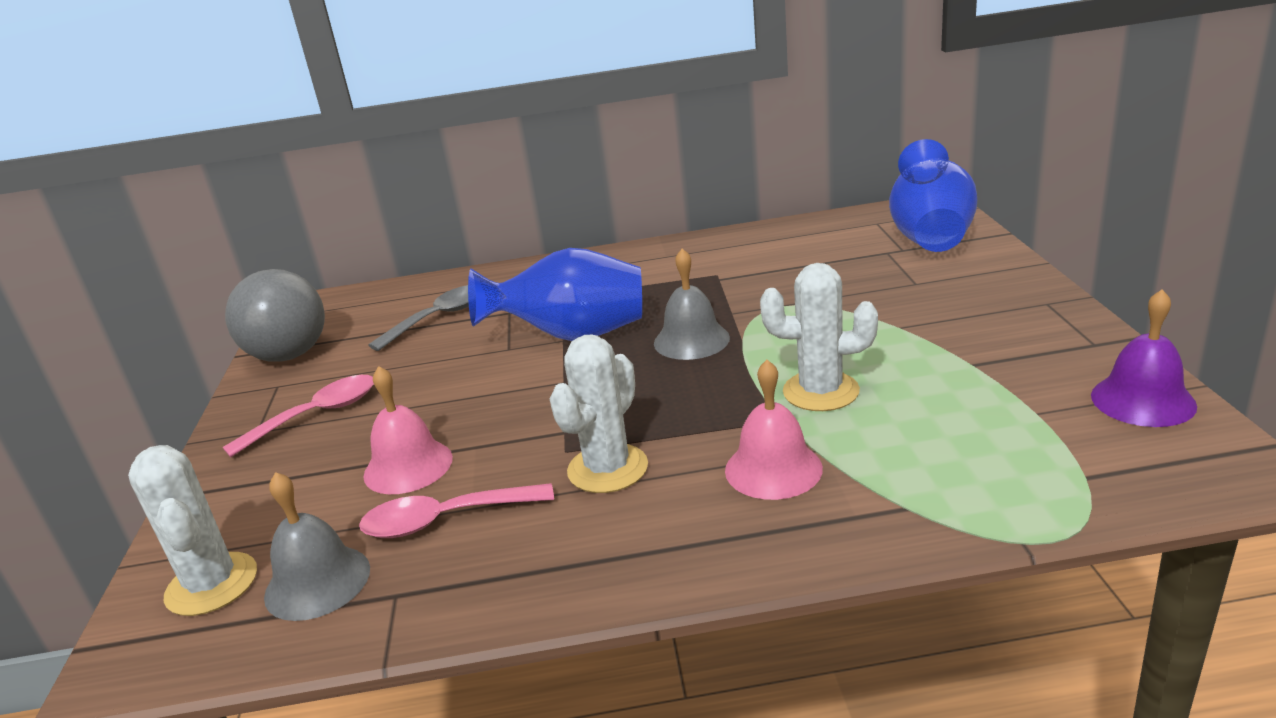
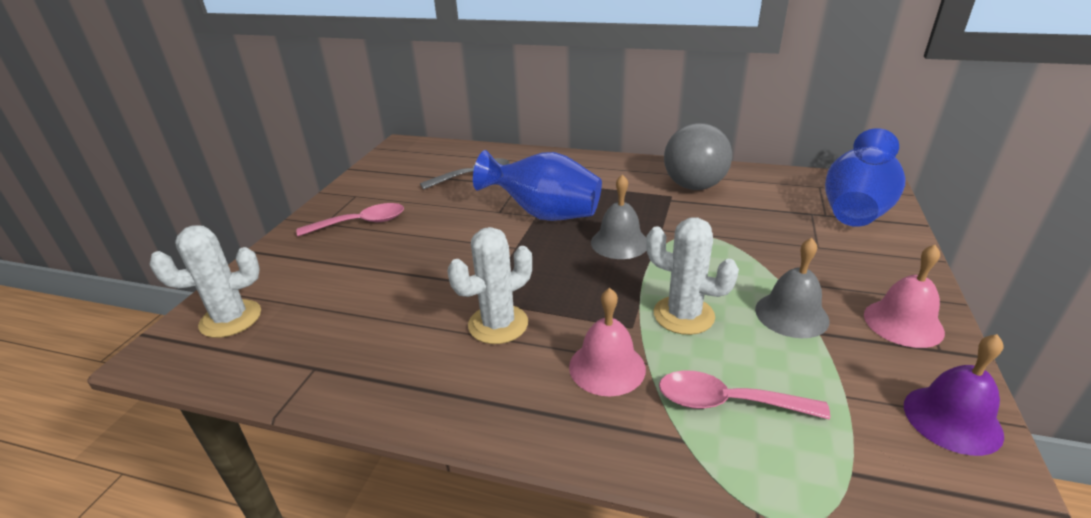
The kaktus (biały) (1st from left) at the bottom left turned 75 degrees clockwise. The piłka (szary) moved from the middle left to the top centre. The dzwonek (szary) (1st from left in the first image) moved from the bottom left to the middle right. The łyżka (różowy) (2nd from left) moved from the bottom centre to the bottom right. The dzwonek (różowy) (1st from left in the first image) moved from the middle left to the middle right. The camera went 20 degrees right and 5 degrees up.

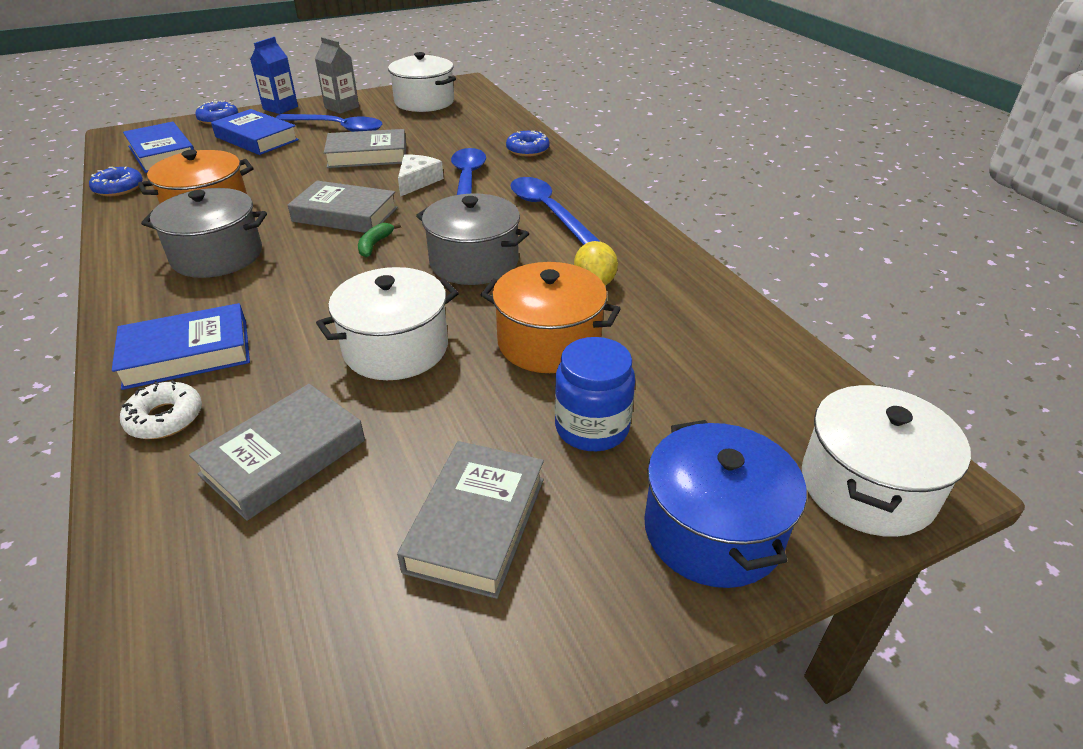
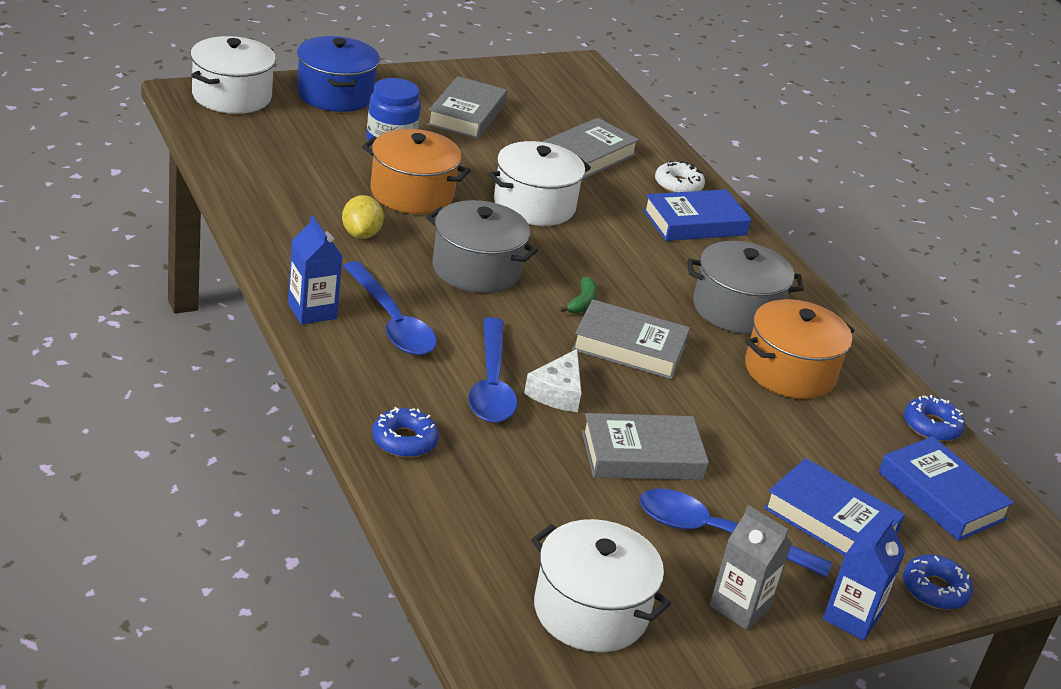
The karton mleka (niebieski) (1st from left) at the middle left appeared. The camera went 175 degrees right and 5 degrees down.

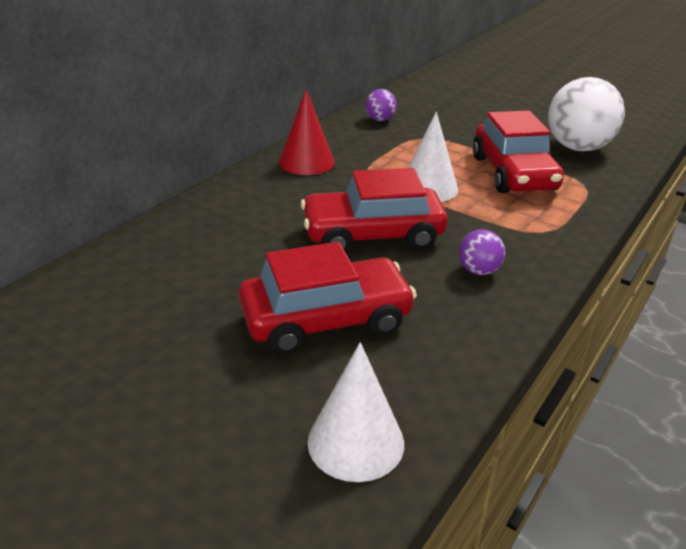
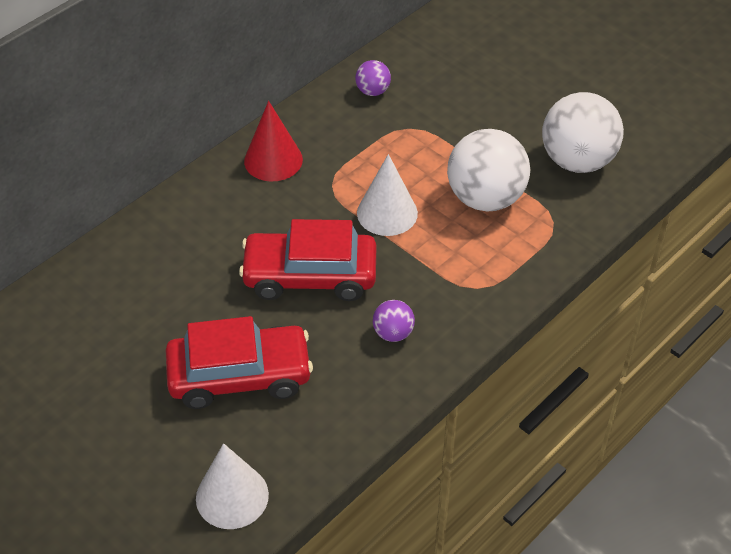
The samochód (czerwony) (3rd from left) at the top right was replaced by the piłka (biały) (1st from left) at the top right. The camera went 10 degrees right and 15 degrees up.

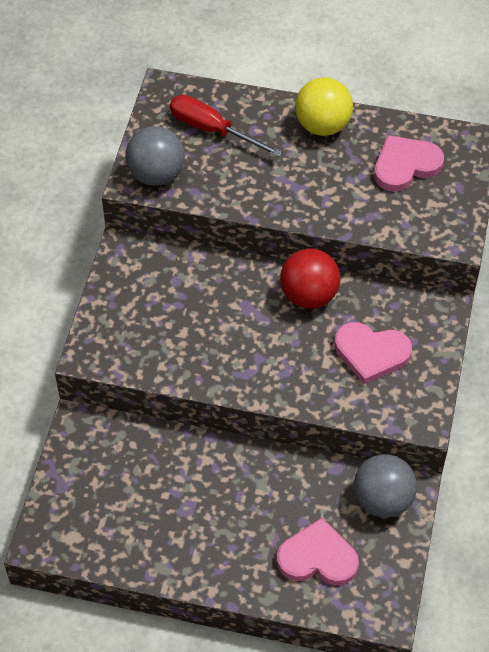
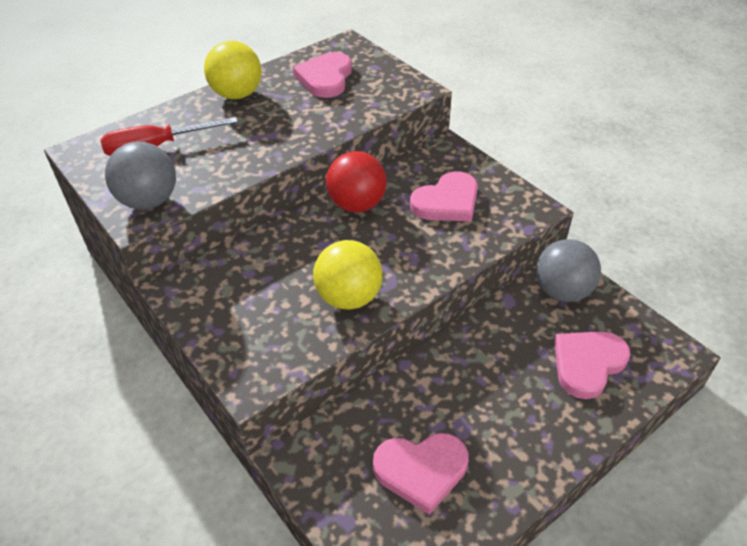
The piłka (żółty) (2nd from left) at the centre appeared. The serce (różowy) (2nd from left) at the bottom centre appeared. The camera went 50 degrees left and 10 degrees down.

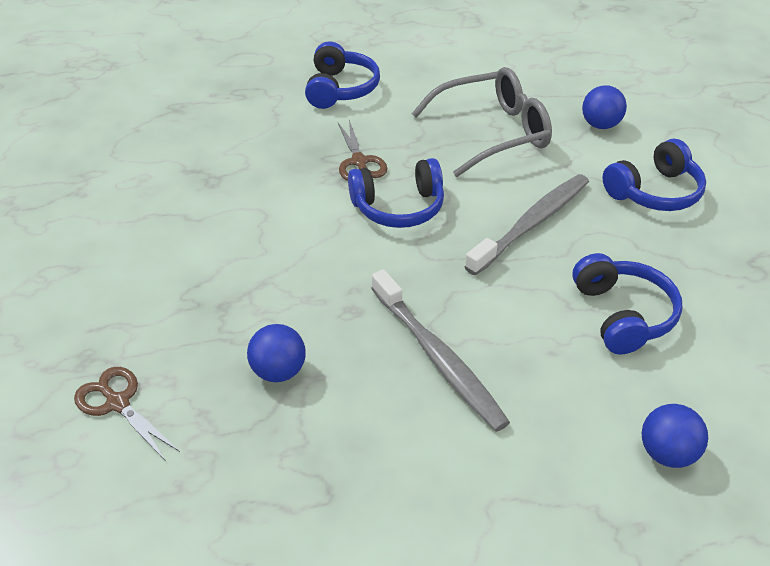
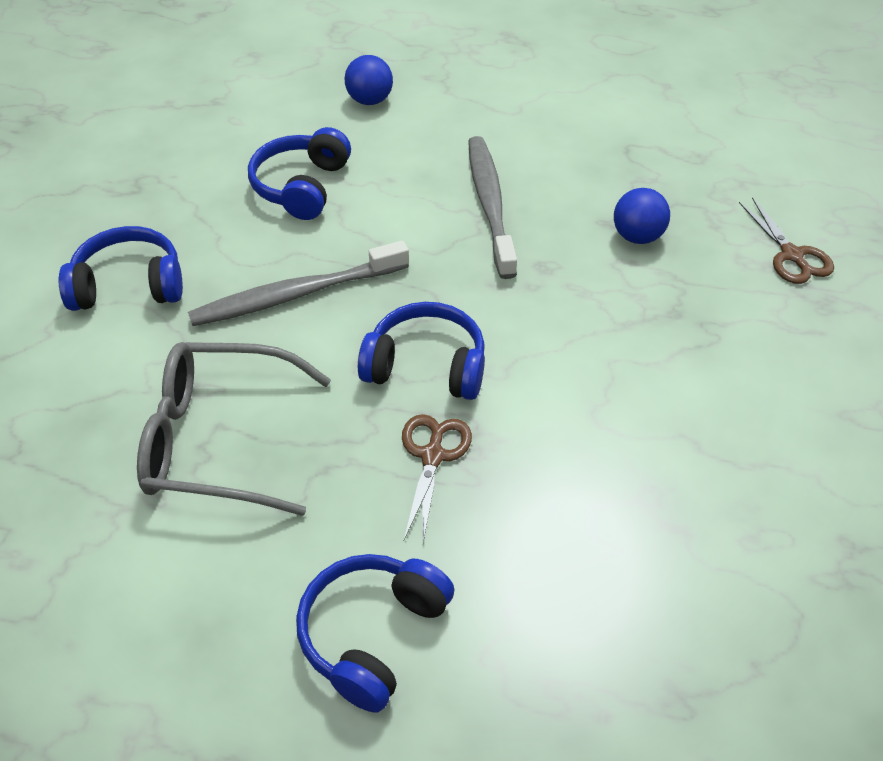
The piłka (niebieski) (2nd from left) at the top right disappeared. The camera went 155 degrees left and 5 degrees up.

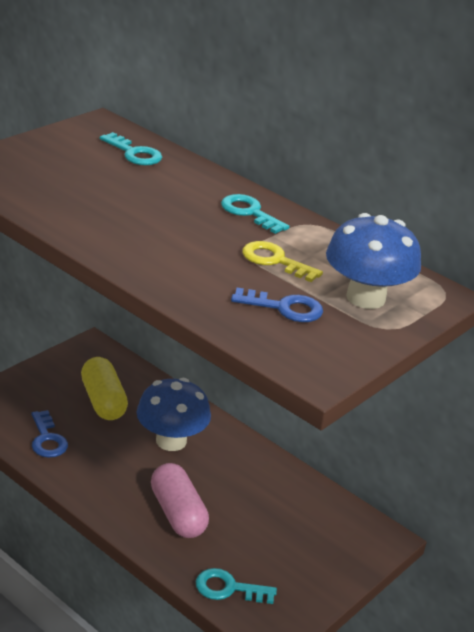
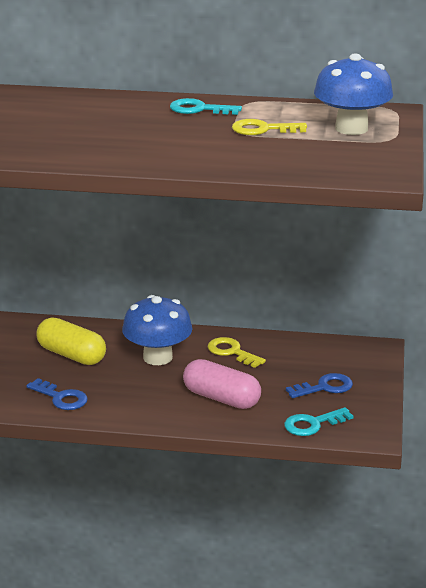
The klucz (turkusowy) (1st from left) at the top left disappeared. The klucz (niebieski) (2nd from left) moved from the centre to the middle right. The klucz (żółty) (1st from left) at the centre appeared. The camera went 30 degrees left and 5 degrees down.

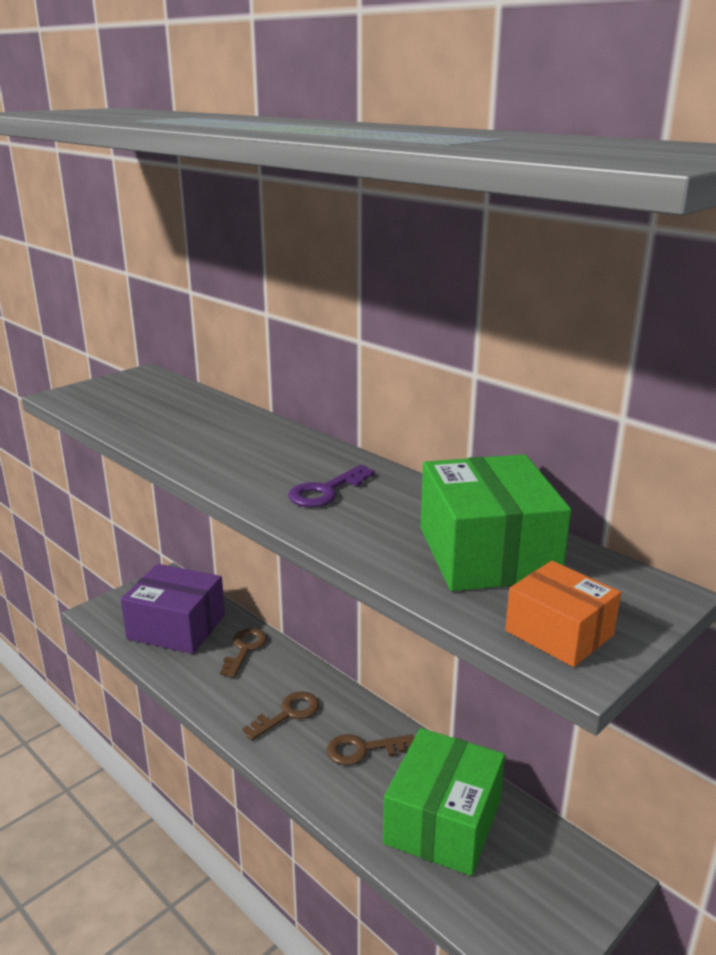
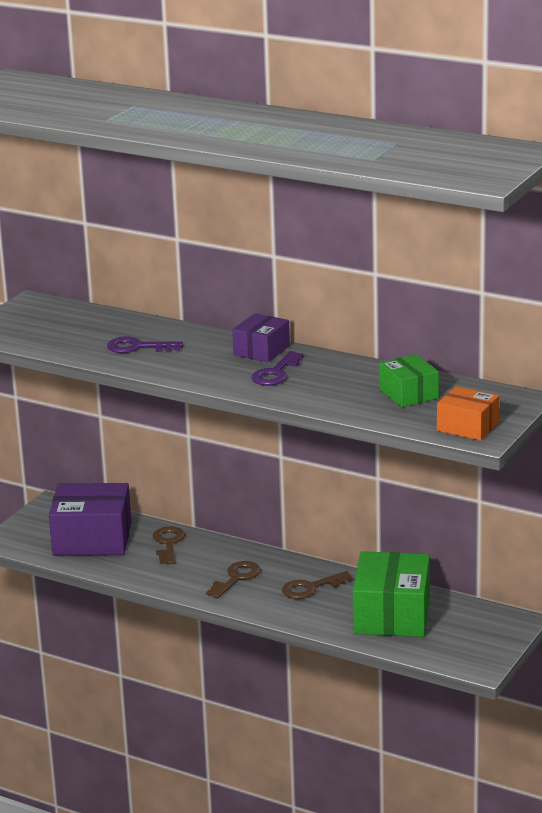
The pudełko (zielony) (2nd from left) at the middle right changed to 0.57 times the size. The klucz (fioletowy) (1st from left) at the middle left appeared. The pudełko (fioletowy) (2nd from left) at the centre appeared. The camera went 15 degrees left and 0 degrees up.

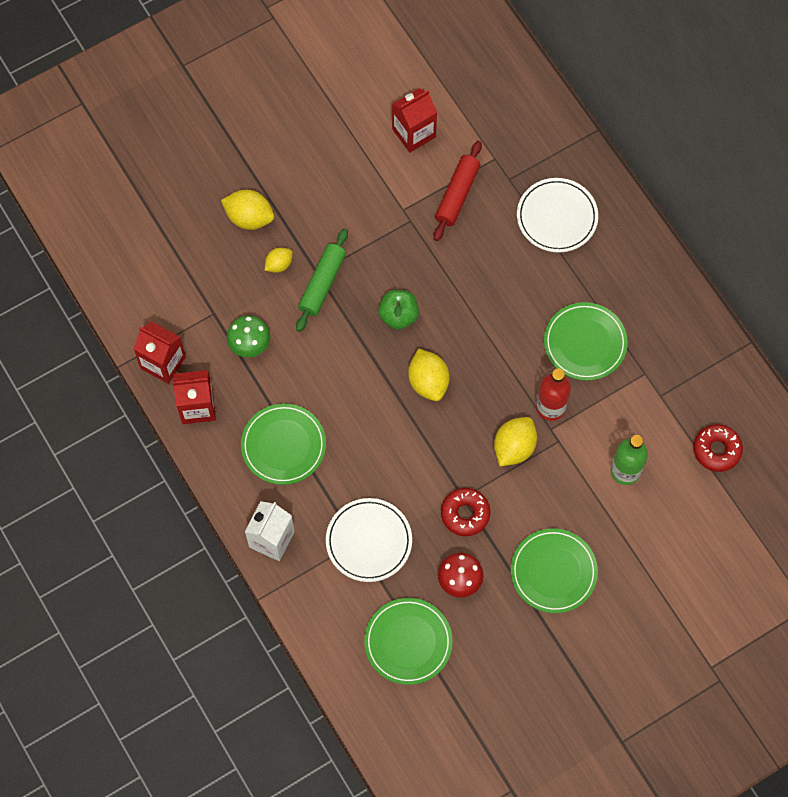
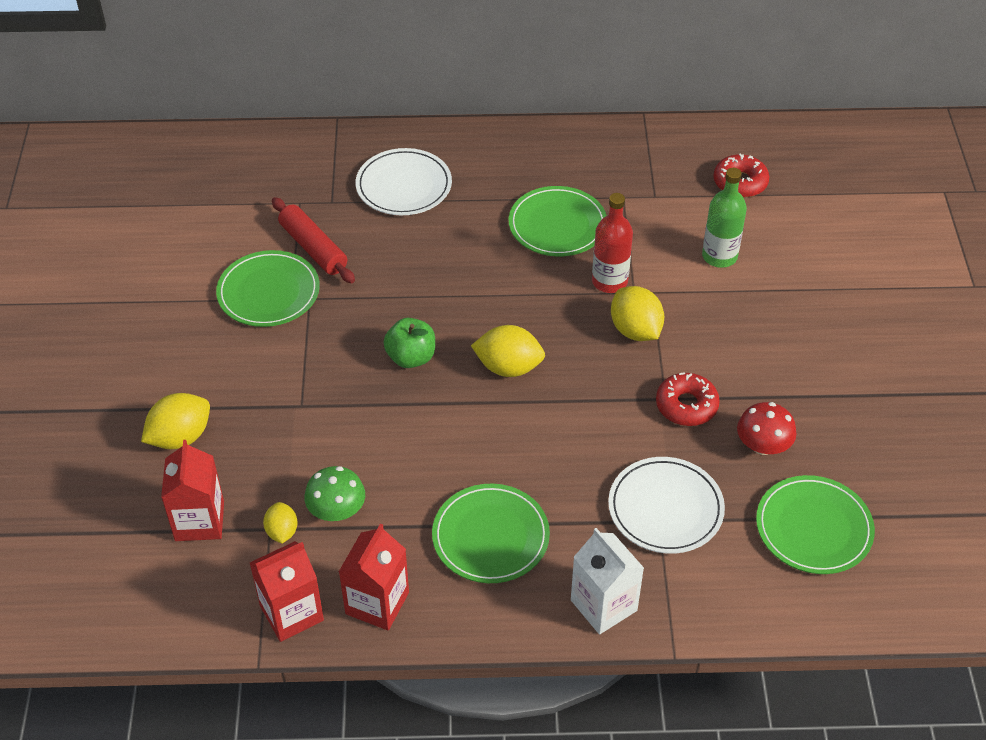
The cytryna (żółty) (2nd from left) moved from the top centre to the bottom left. The wałek do ciasta (zielony) at the centre disappeared. The karton mleka (czerwony) (3rd from left in the first image) moved from the top centre to the middle left. The talerz (zielony) (3rd from left in the first image) moved from the bottom right to the middle left. The camera went 60 degrees left and 20 degrees down.

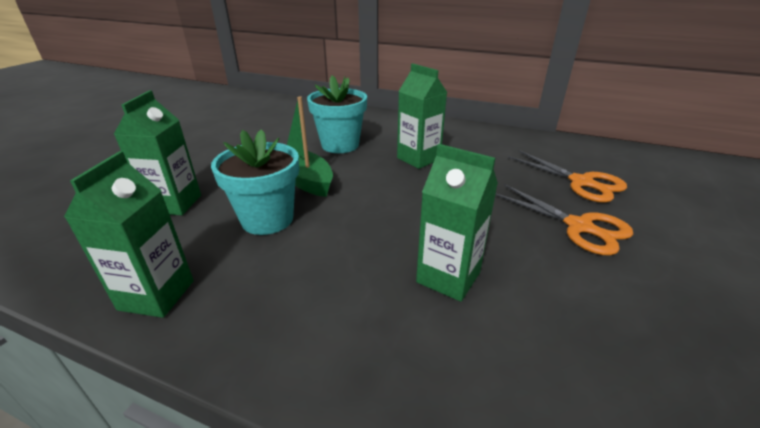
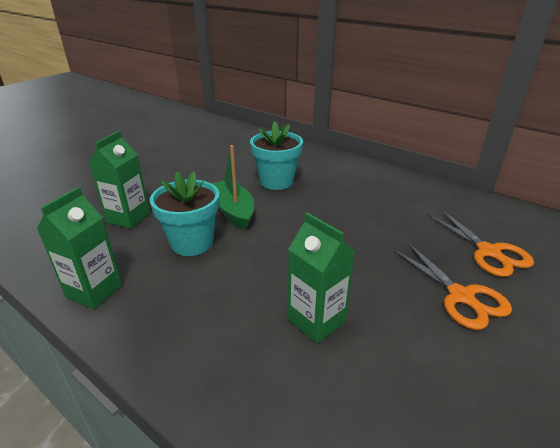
The karton mleka (zielony) (3rd from left) at the top centre disappeared. The camera went 15 degrees right and 0 degrees up.

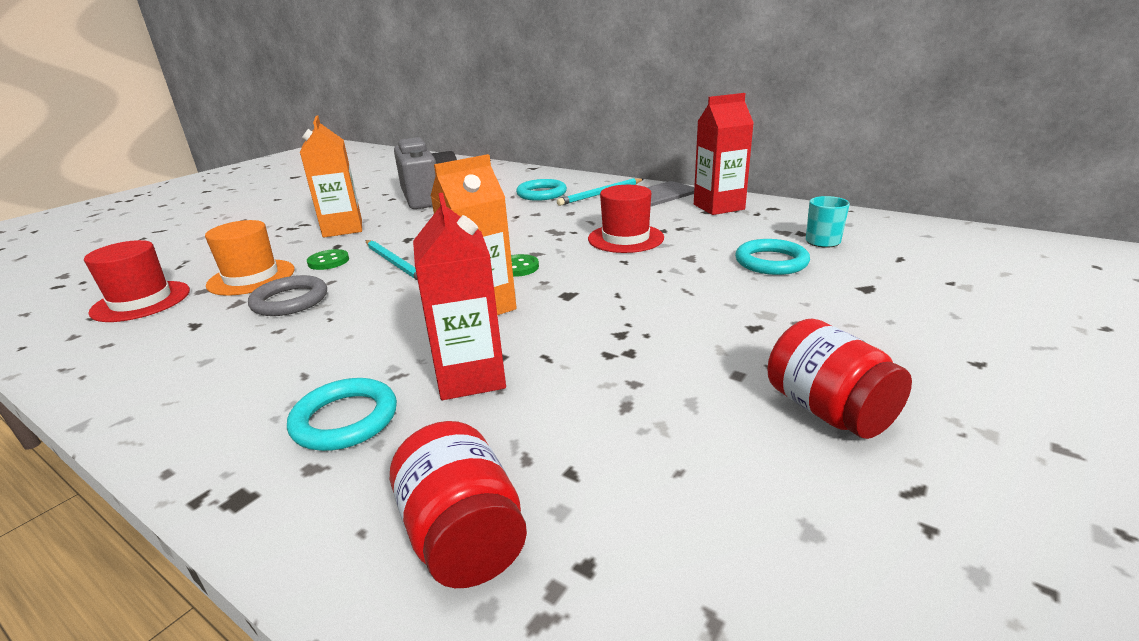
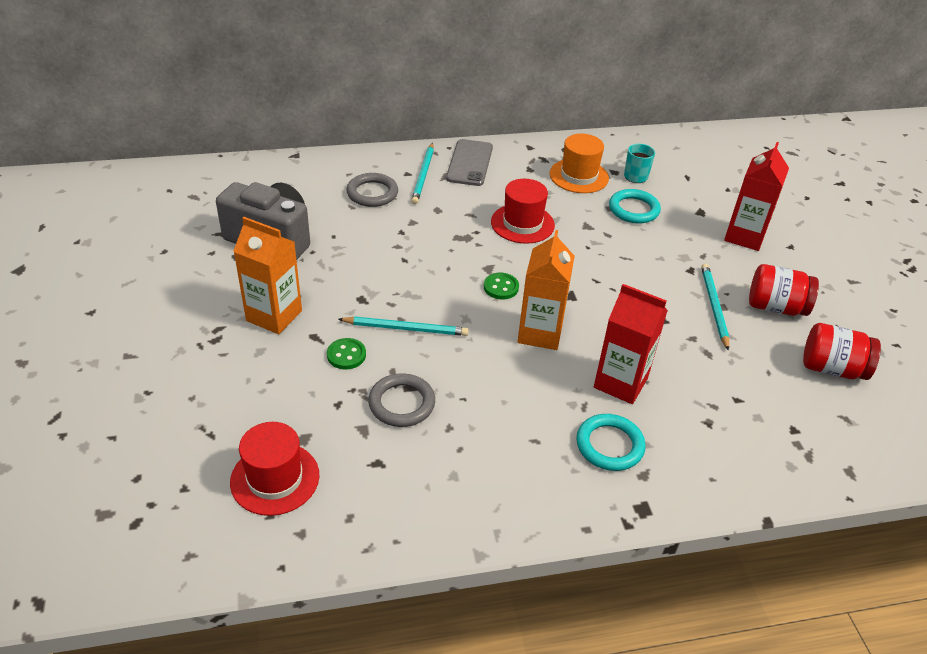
The kapelusz (pomarańczowy) moved from the middle left to the top centre. The słoik (czerwony) (1st from left in the first image) moved from the bottom centre to the middle right. The pierścień (turkusowy) (2nd from left) at the top centre became the pierścień (szary) (1st from left) at the top centre. The karton mleka (czerwony) (2nd from left) moved from the top centre to the top right. The ołówek (turkusowy) (3rd from left) at the middle right appeared. The camera went 50 degrees left and 15 degrees up.

